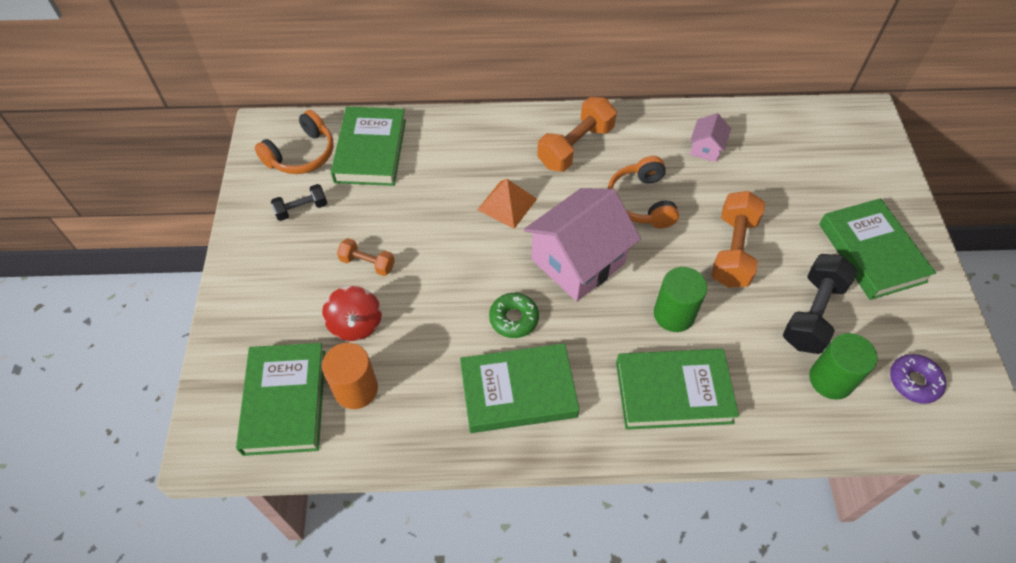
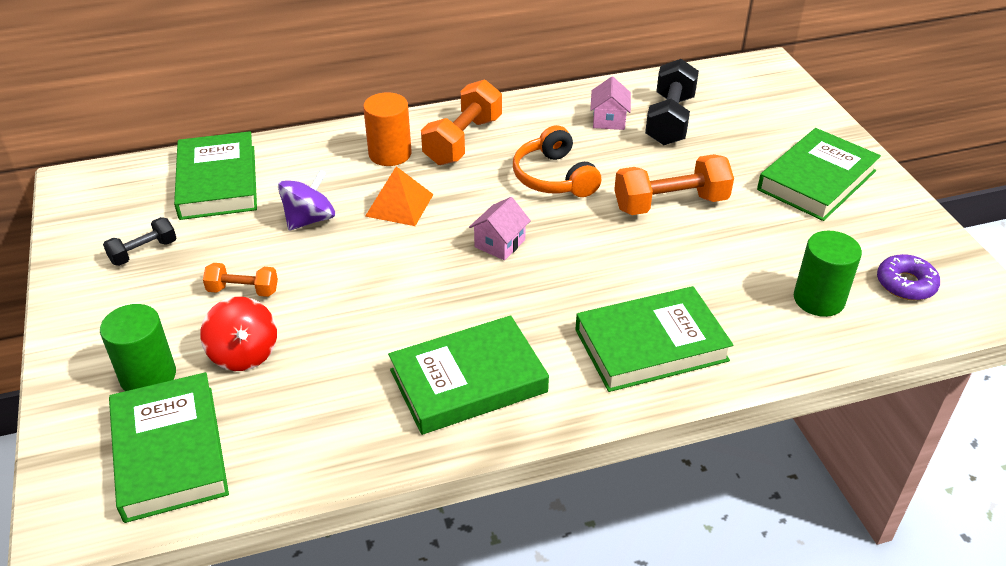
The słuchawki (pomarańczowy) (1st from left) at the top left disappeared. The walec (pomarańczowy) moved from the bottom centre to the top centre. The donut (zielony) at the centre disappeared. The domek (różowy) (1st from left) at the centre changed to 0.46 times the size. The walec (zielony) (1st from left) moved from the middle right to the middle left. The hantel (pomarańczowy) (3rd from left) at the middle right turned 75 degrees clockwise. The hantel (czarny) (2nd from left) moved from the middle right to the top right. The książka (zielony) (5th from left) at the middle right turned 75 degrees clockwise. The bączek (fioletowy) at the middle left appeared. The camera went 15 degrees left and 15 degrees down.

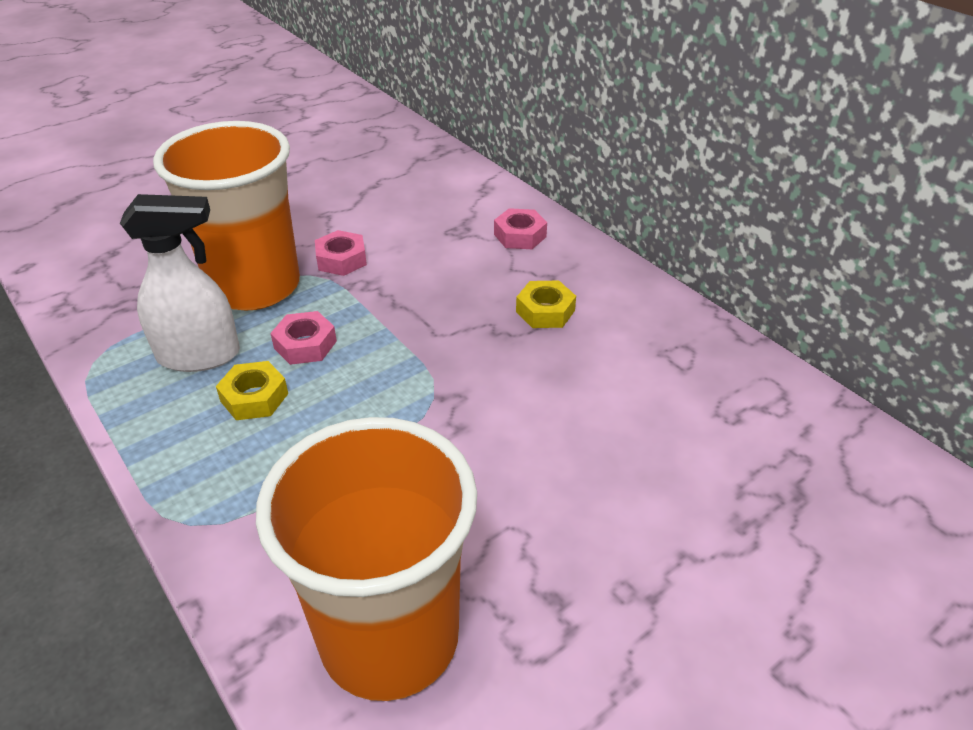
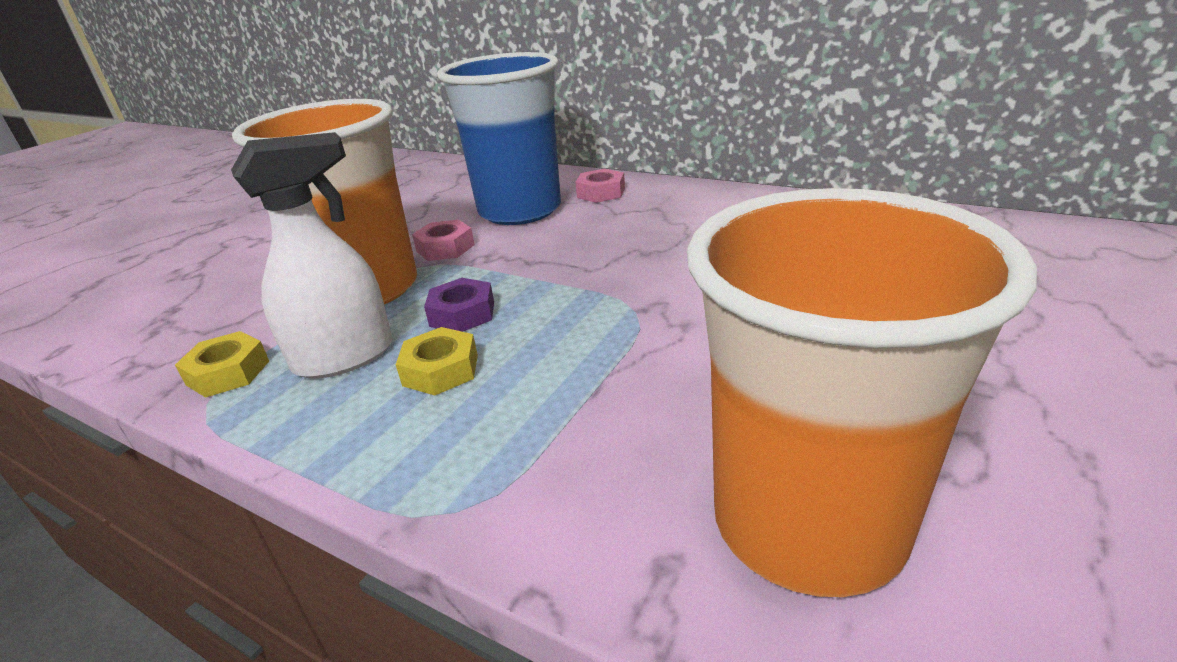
The nakrętka (różowy) (1st from left) at the middle left became the nakrętka (fioletowy) at the centre. The nakrętka (żółty) (2nd from left in the first image) moved from the centre to the middle left. The szklanka (niebieski) at the top centre appeared. The camera went 20 degrees left and 10 degrees down.

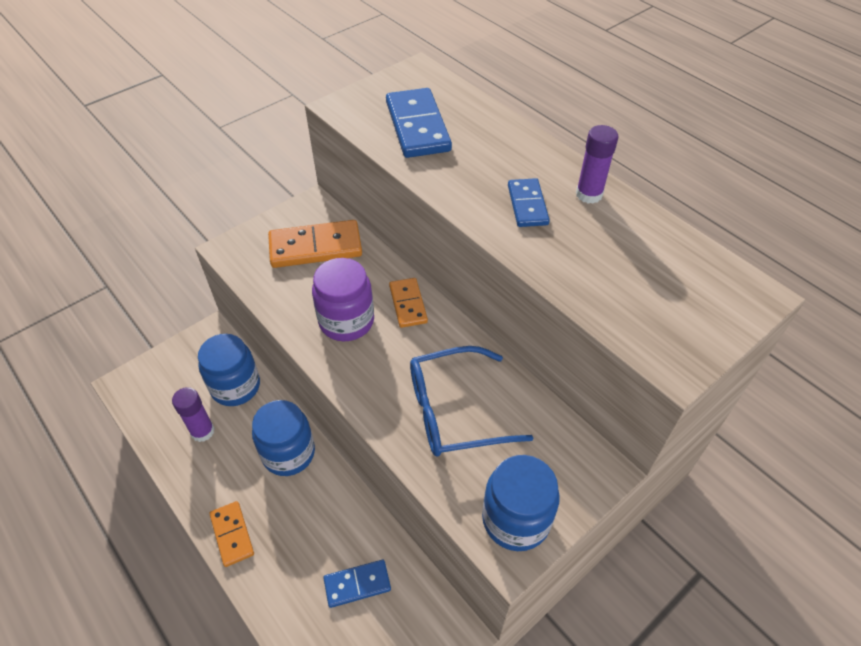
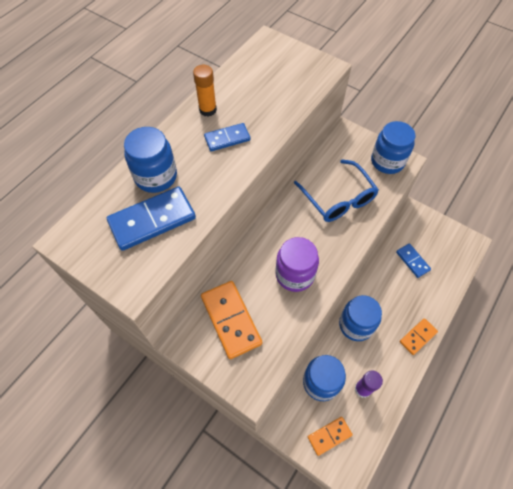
The kostka domina (pomarańczowy) (3rd from left in the first image) moved from the centre to the bottom centre. The klej w sztyfcie (fioletowy) (2nd from left) at the top right became the klej w sztyfcie (pomarańczowy) at the top centre. The słoik (niebieski) (1st from left) at the top left appeared. The camera went 105 degrees left and 10 degrees up.

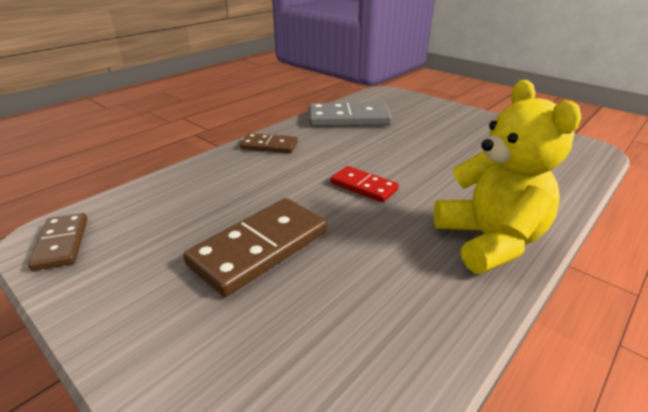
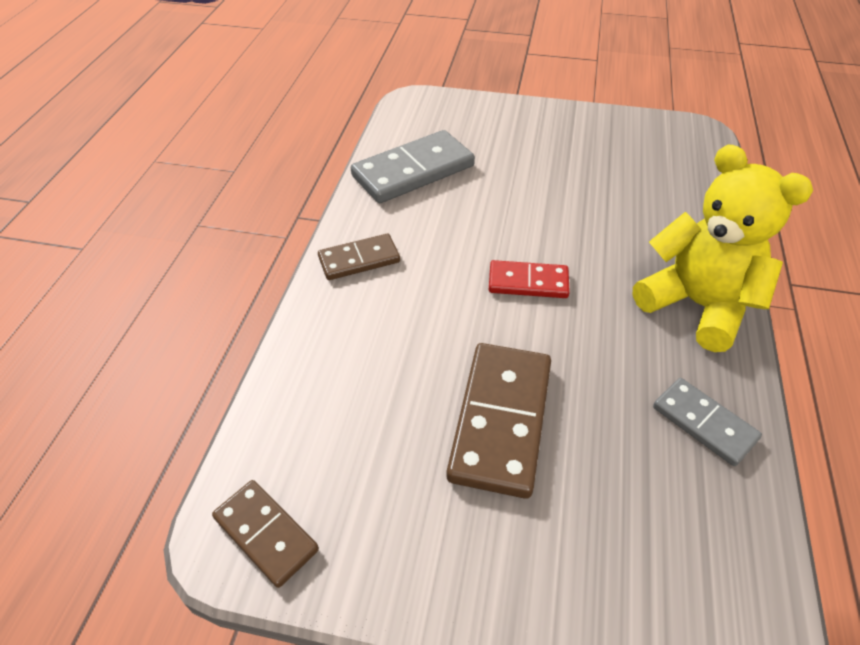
The kostka domina (szary) (2nd from left) at the middle right appeared. The camera went 30 degrees left and 15 degrees up.

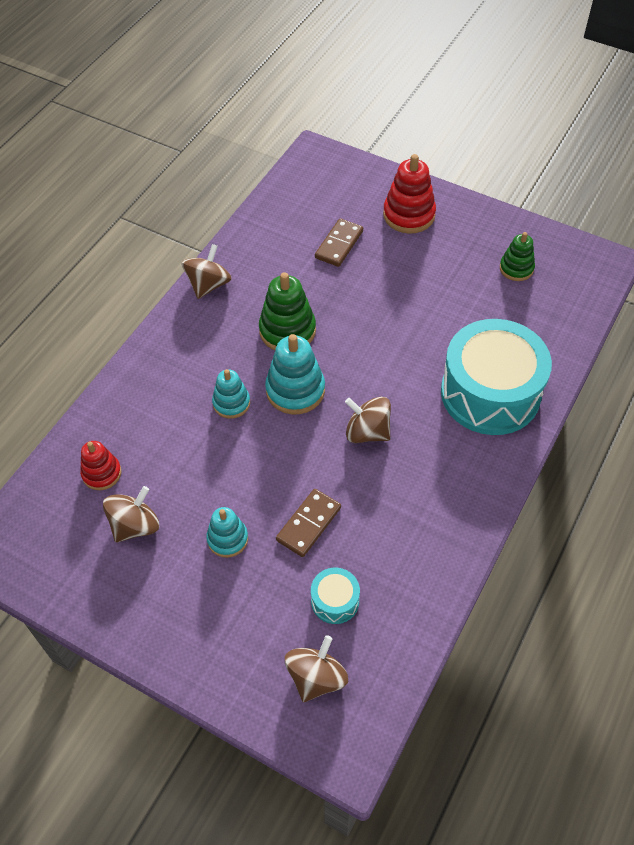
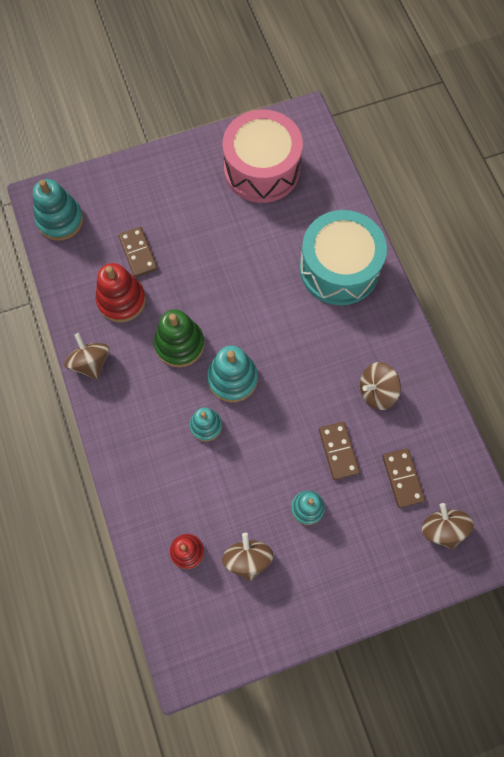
The bęben (turkusowy) (1st from left) at the bottom centre was replaced by the kostka domina (brązowy) (3rd from left) at the middle right. The bączek (brązowy) (4th from left in the first image) moved from the centre to the middle right. The zabawka nakładanka (czerwony) (2nd from left in the first image) moved from the top centre to the middle left. The zabawka nakładanka (zielony) (2nd from left) at the top right was replaced by the bęben (różowy) at the top centre. The zabawka nakładanka (turkusowy) (1st from left) at the top left appeared. The camera went 50 degrees left and 15 degrees up.

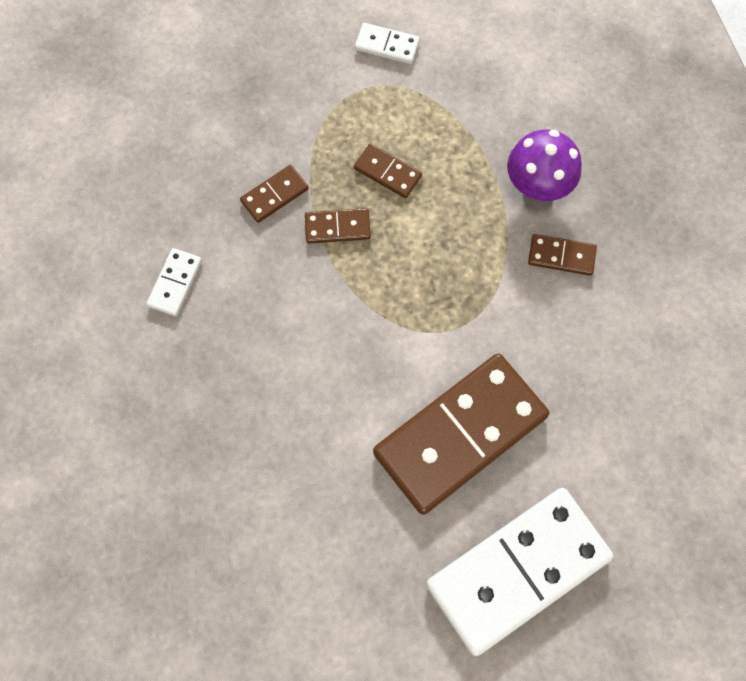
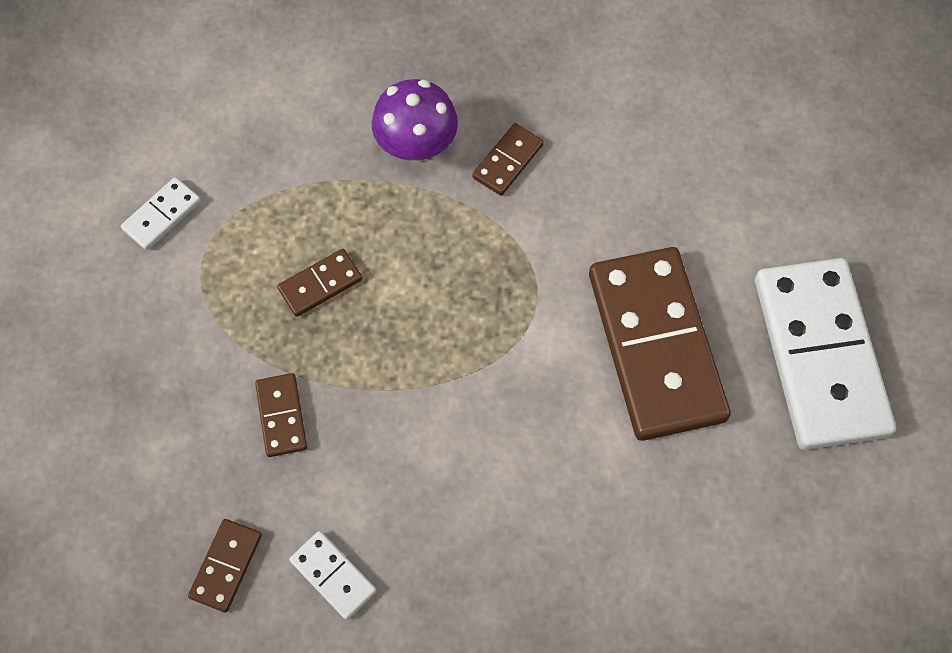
The kostka domina (brązowy) (2nd from left in the first image) moved from the top centre to the bottom left. The camera went 65 degrees left and 5 degrees down.

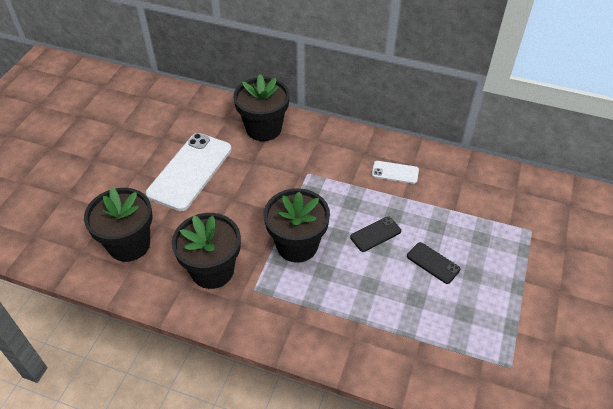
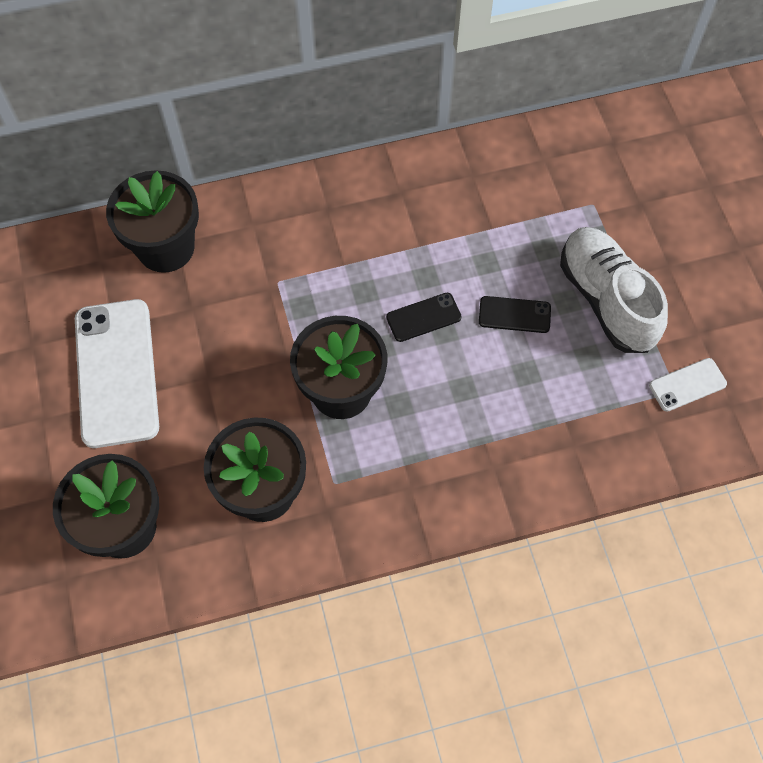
The telefon (czarny) (1st from left) at the centre turned 45 degrees clockwise. The telefon (biały) (2nd from left) moved from the centre to the middle right. The but (biały) at the middle right appeared. The camera went 35 degrees left and 15 degrees up.

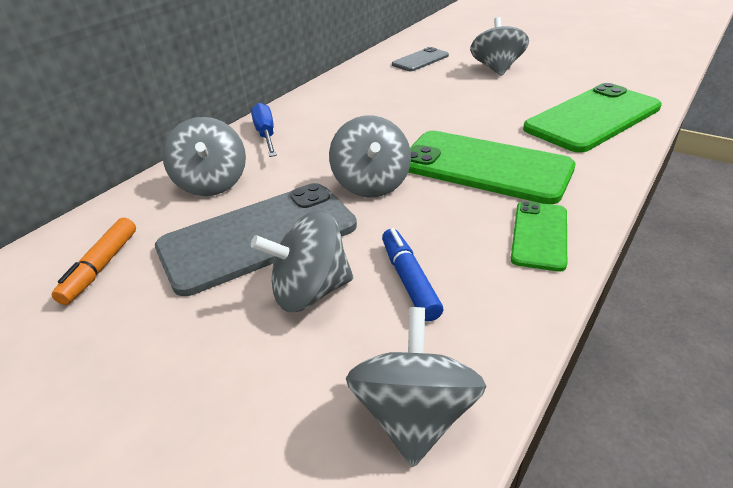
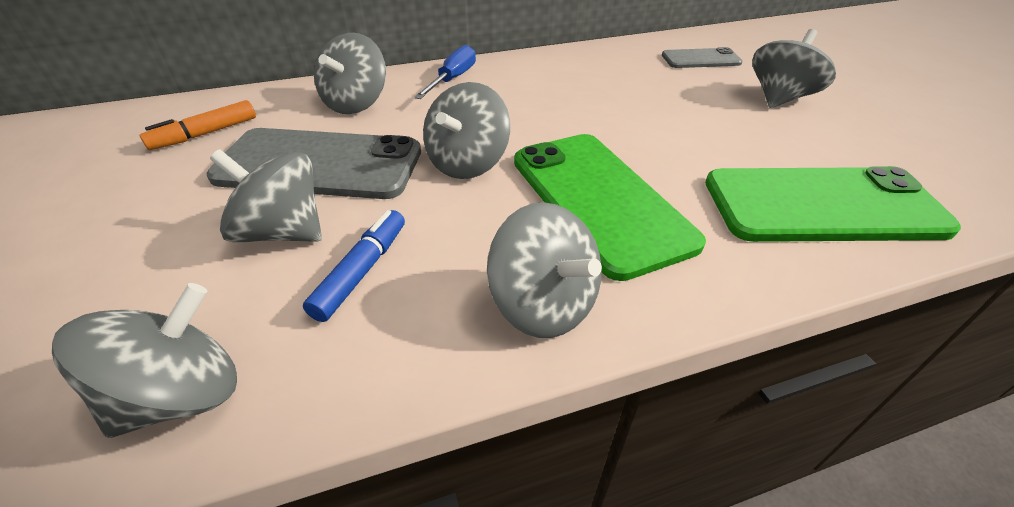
The telefon (zielony) (2nd from left) at the middle right was replaced by the bączek (szary) (5th from left) at the centre. The camera went 35 degrees right and 5 degrees up.

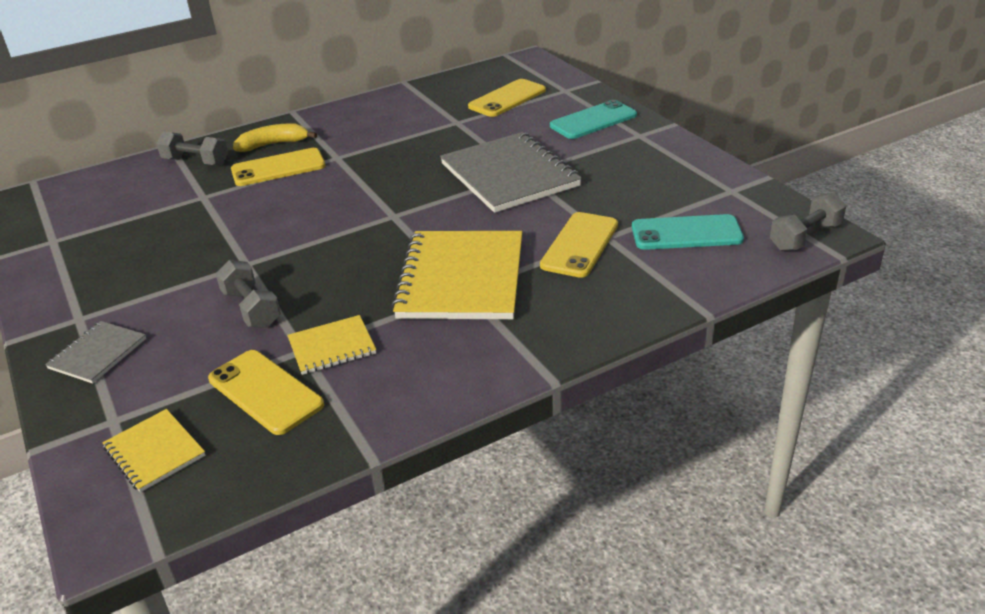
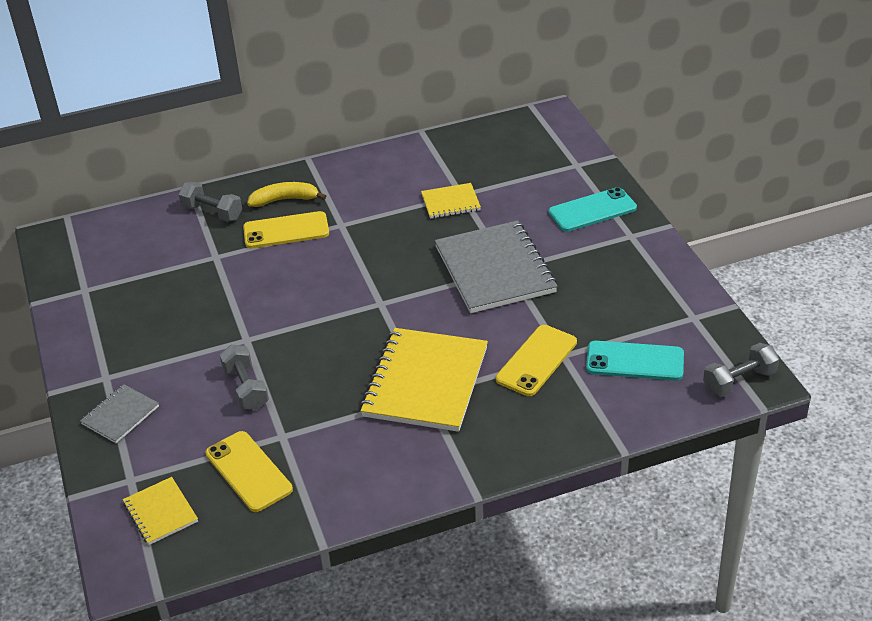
The zeszyt (żółty) (2nd from left in the first image) moved from the centre to the top centre. The telefon (żółty) (3rd from left) at the top centre disappeared. The camera went 10 degrees right and 5 degrees up.

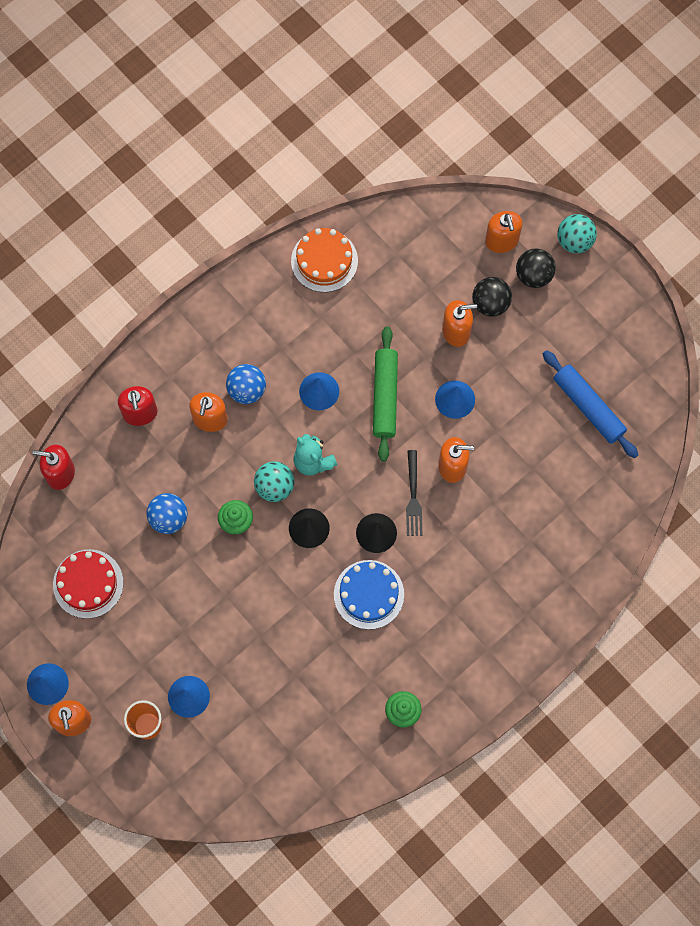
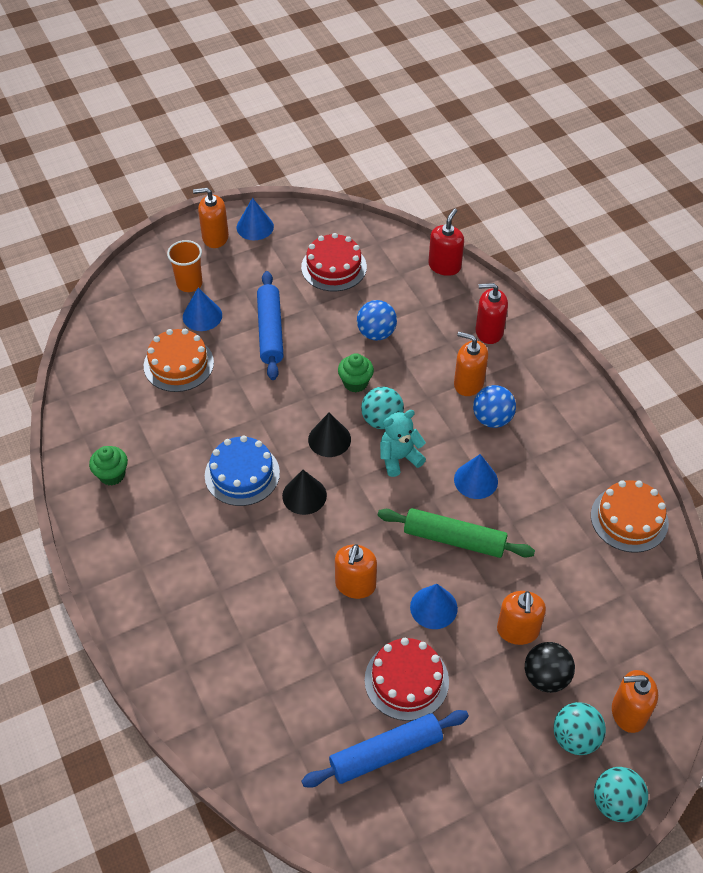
The widelec (czarny) at the centre disappeared. The piłka (czarny) (2nd from left) at the top right became the piłka (turkusowy) (2nd from left) at the bottom right. The tort (pomarańczowy) (1st from left) at the middle left appeared. The wałek do ciasta (niebieski) (1st from left) at the centre appeared. The tort (czerwony) (2nd from left) at the bottom centre appeared. The camera went 105 degrees right and 20 degrees down.

